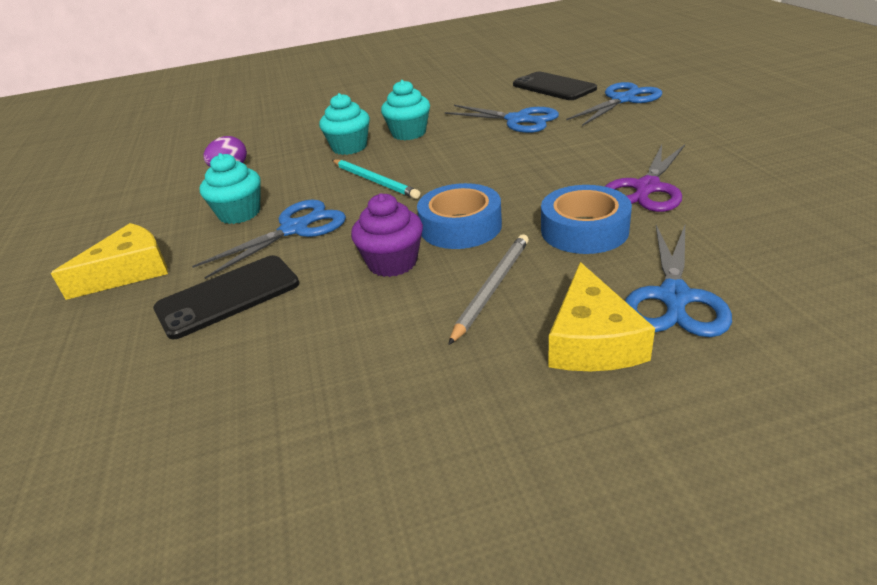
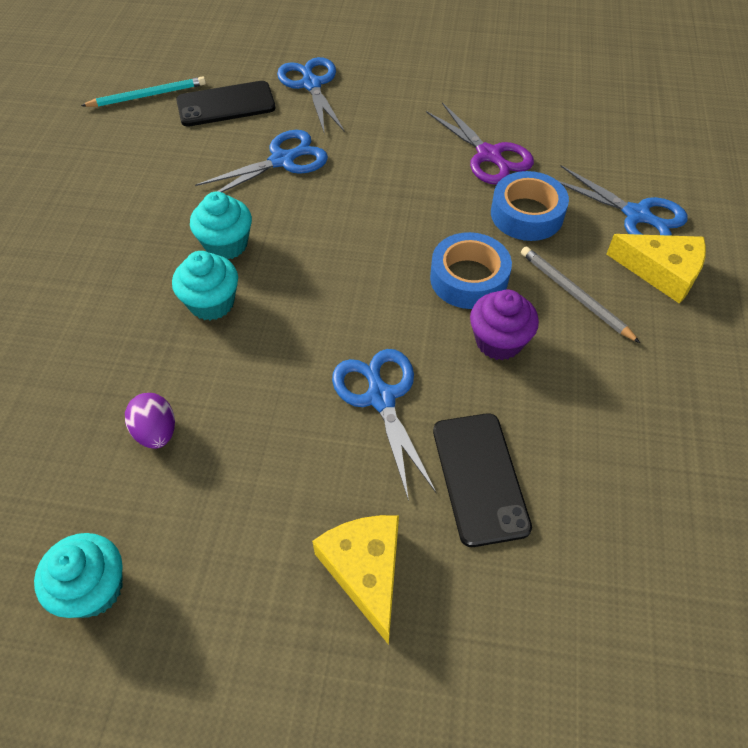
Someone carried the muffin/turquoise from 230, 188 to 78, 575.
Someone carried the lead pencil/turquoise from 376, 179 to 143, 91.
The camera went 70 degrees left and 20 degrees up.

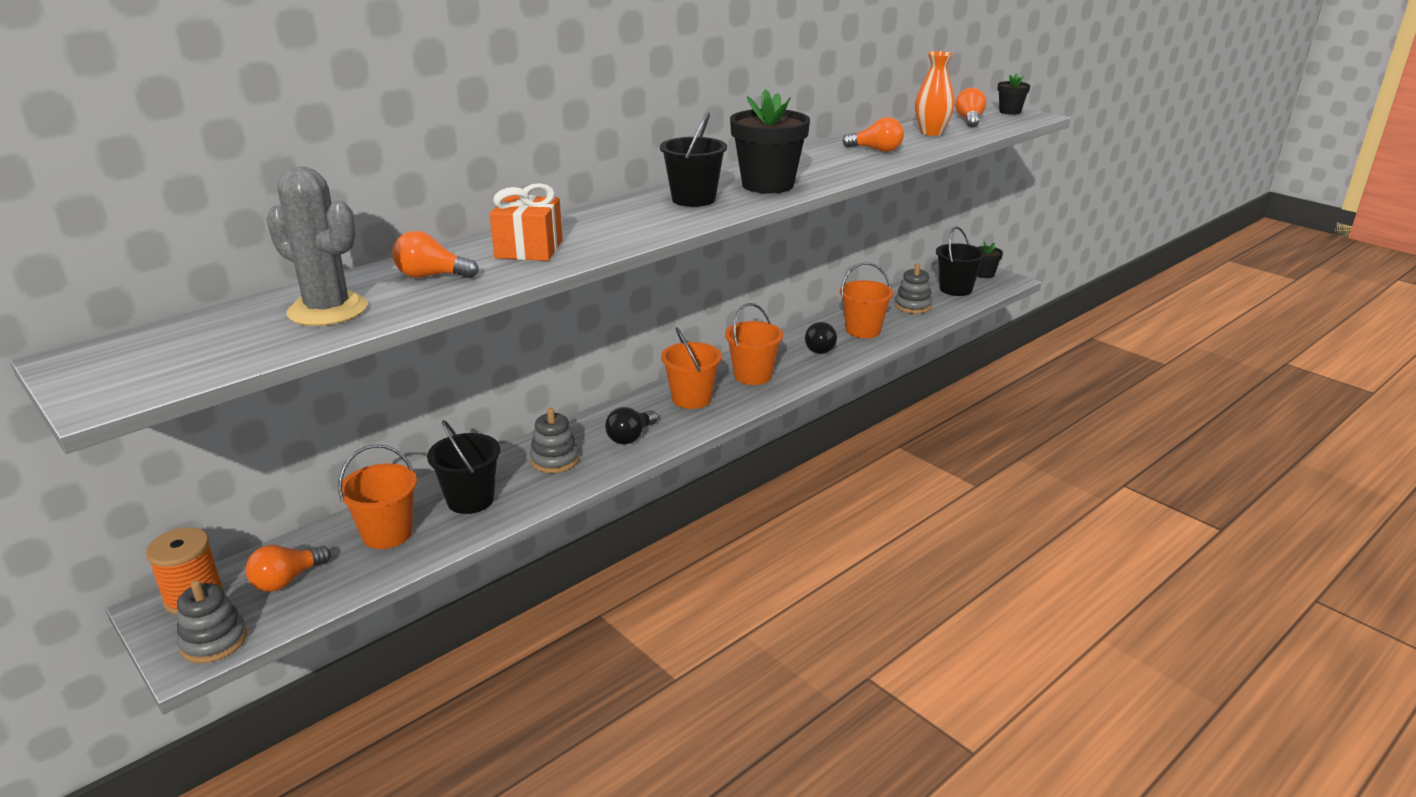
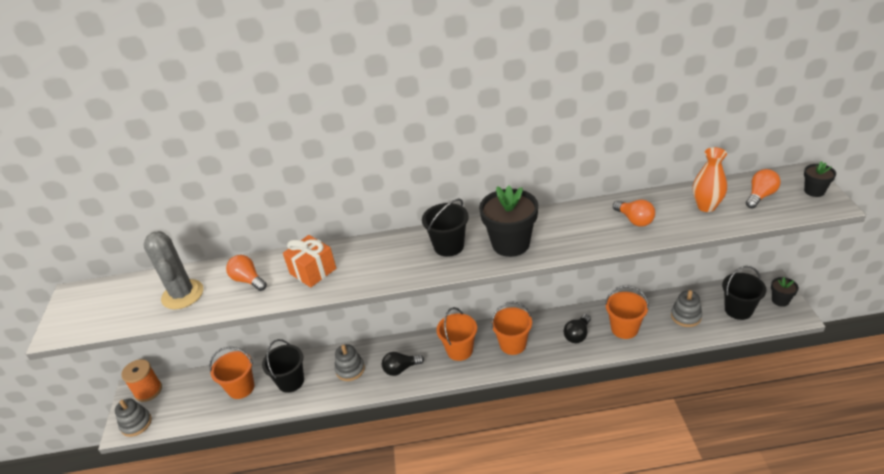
Someone took away the light bulb/orange-coloured at 288, 568.
The camera went 40 degrees right and 10 degrees up.

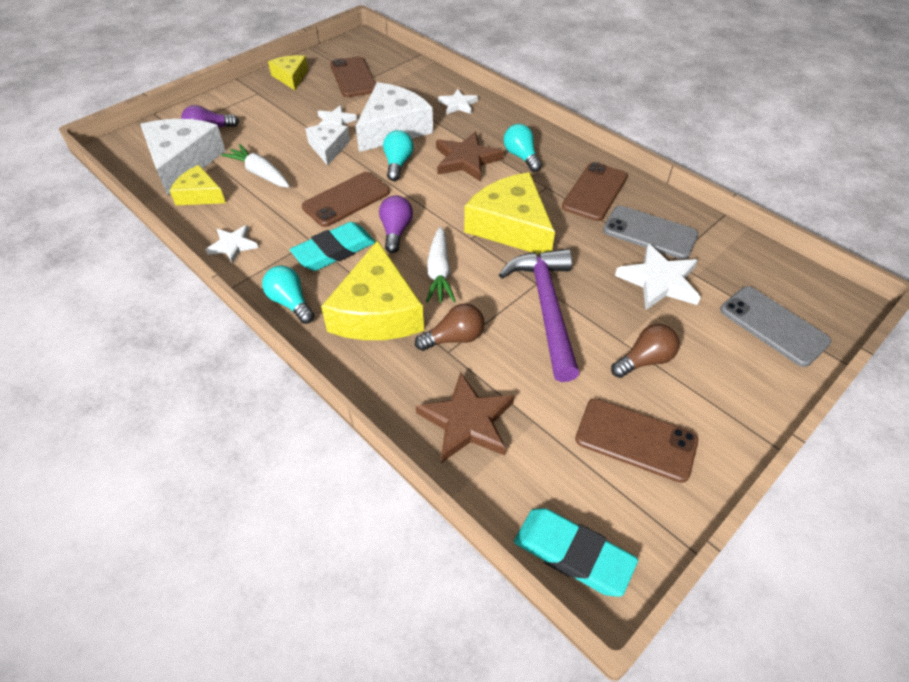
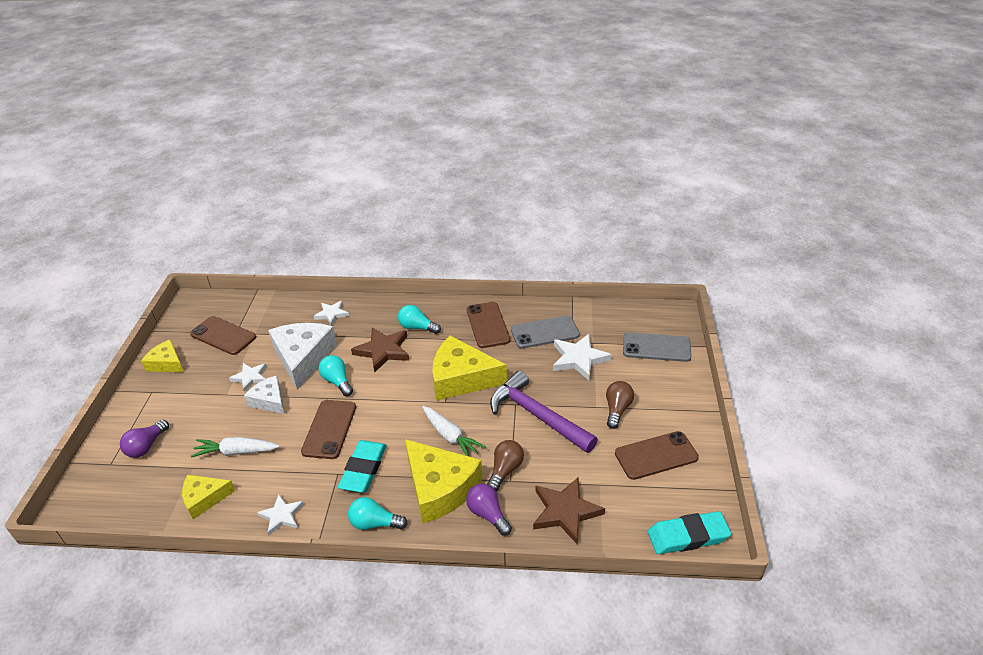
Someone took away the cheese wedge/white at 183, 157.
Someone carried the light bulb/royal purple from 396, 224 to 489, 510.
The camera went 40 degrees left and 10 degrees down.

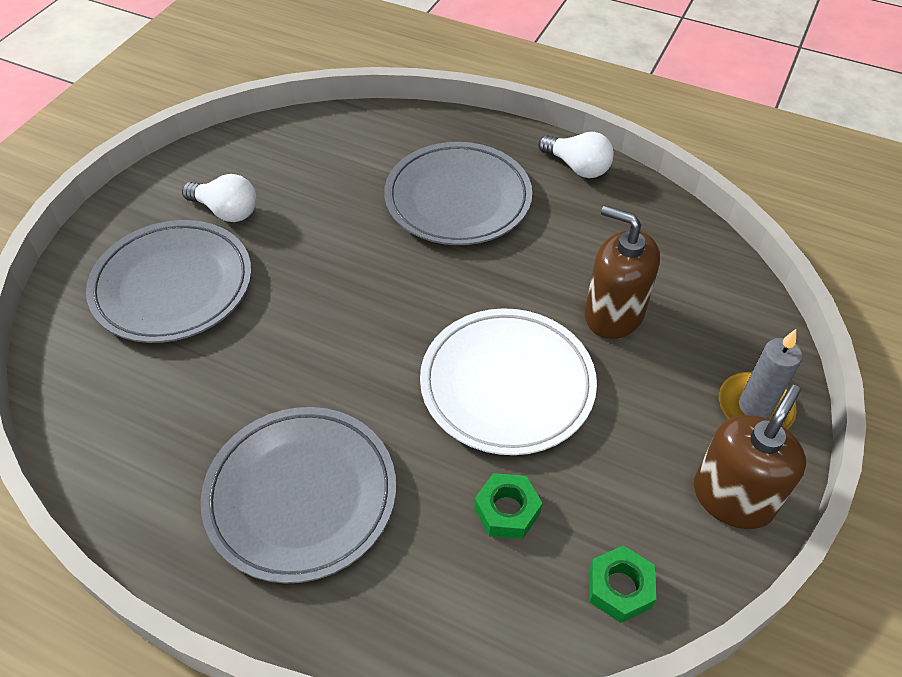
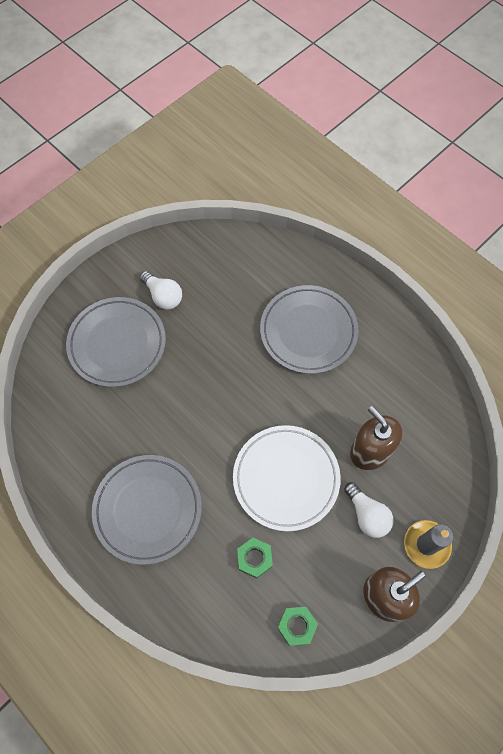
Someone carried the light bulb/white from 576, 155 to 368, 510.
The camera went 20 degrees right and 15 degrees up.

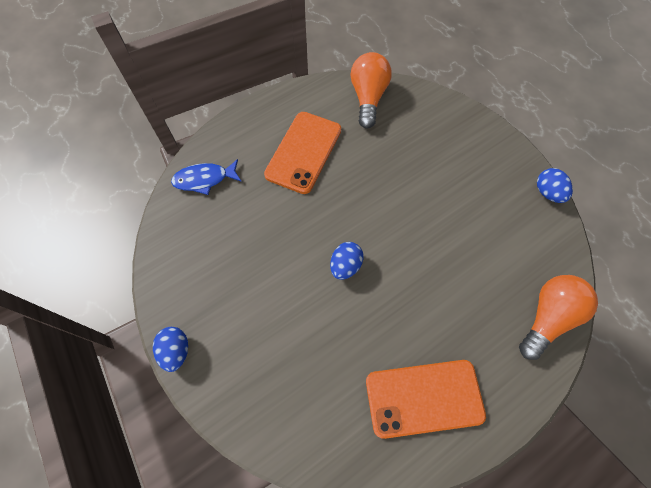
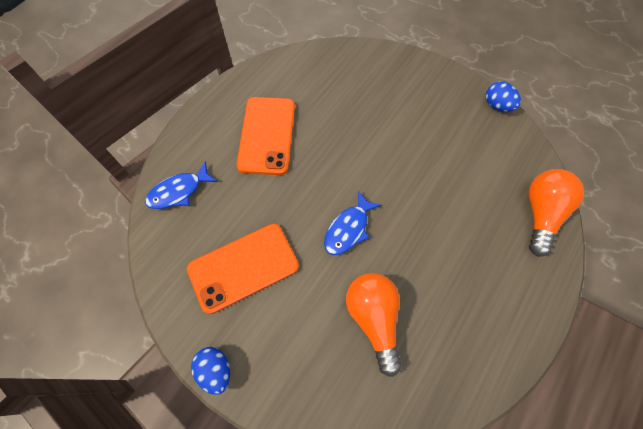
Someone swapped the egg shape/cobalt at 347, 261 for the fish figure/cobalt at 352, 223.
Someone carried the light bulb/orange-coloured from 371, 90 to 374, 325.
Someone carried the phone/orange-coloured from 426, 399 to 243, 269.
The camera went 20 degrees left and 0 degrees up.

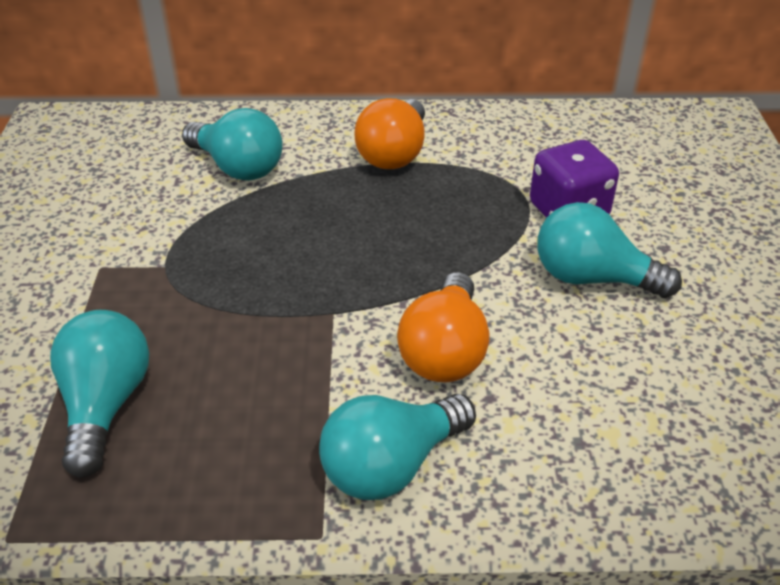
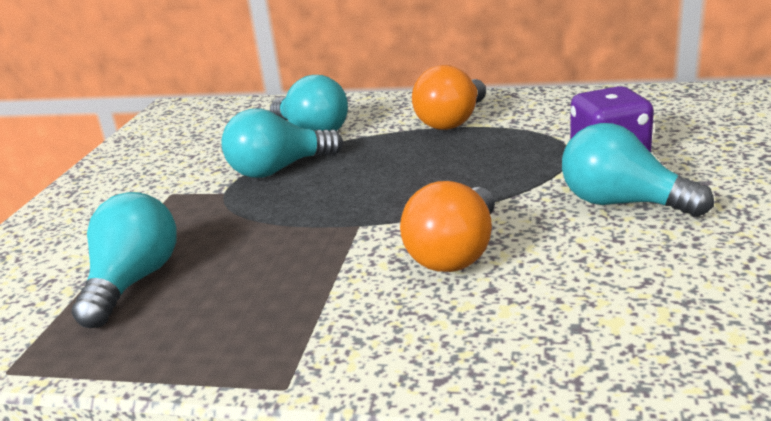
Someone carried the light bulb/turquoise from 397, 447 to 282, 143.
The camera went 15 degrees right and 15 degrees down.

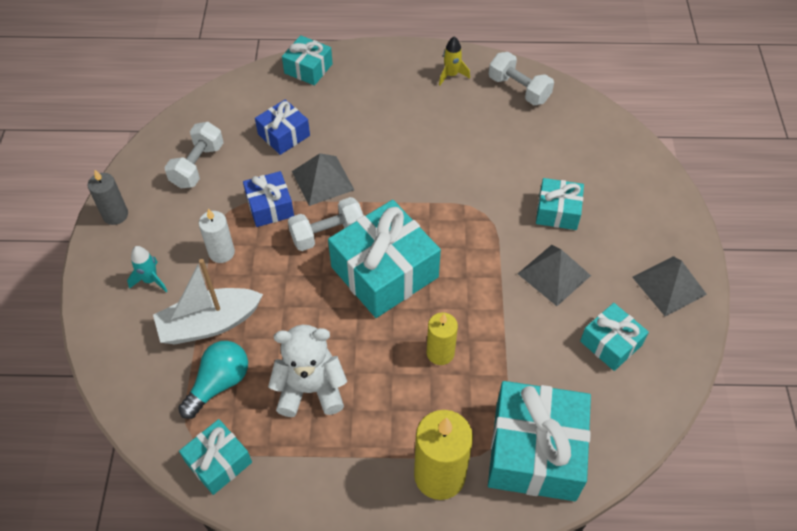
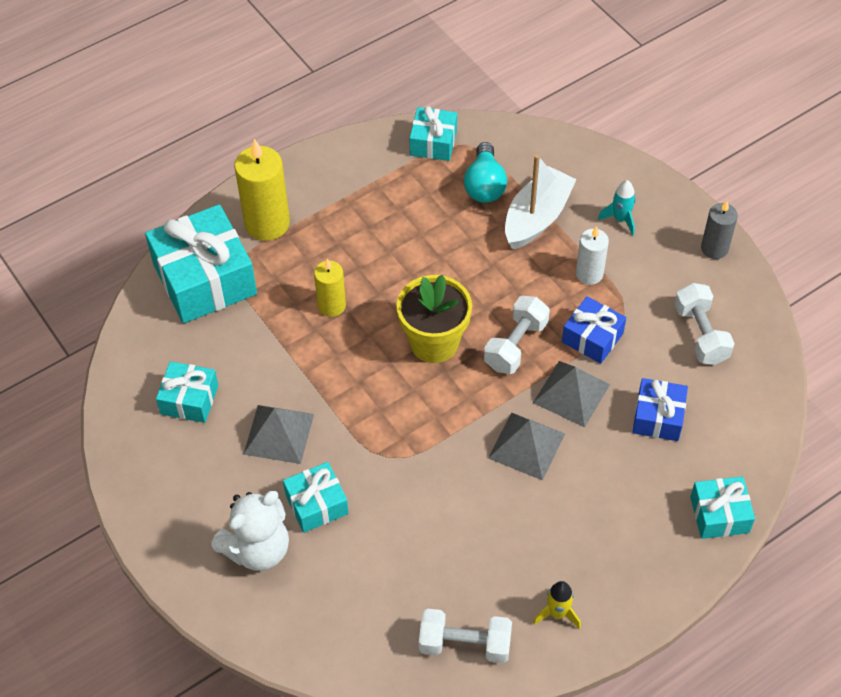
Someone carried the stuffed bear/white from 307, 371 to 250, 531.
Someone swapped the wrapped gift/turquoise at 384, 259 for the potted plant/golden at 434, 319.
Someone carried the pyramid shape/grey from 669, 286 to 526, 446.
The camera went 145 degrees right and 0 degrees up.

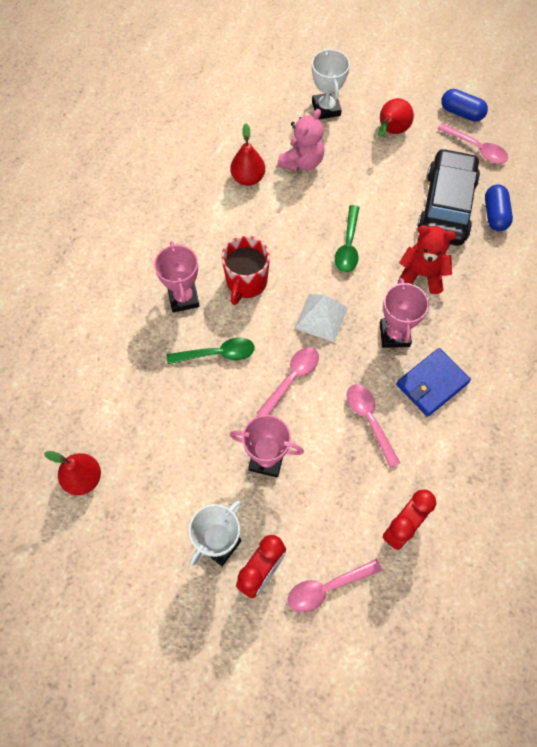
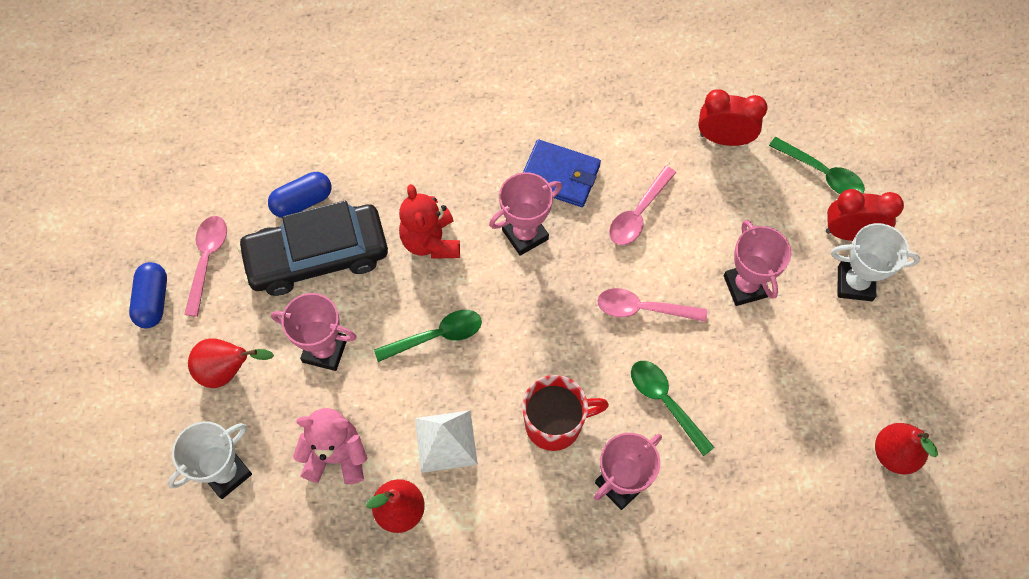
Someone repainted the teaspoon/pink at 334, 585, which became the teaspoon/green at 817, 165.
Someone carried the pyramid shape/white from 321, 318 to 446, 441.
Someone put down the award cup/pink at 314, 332.
The camera went 120 degrees left and 0 degrees up.

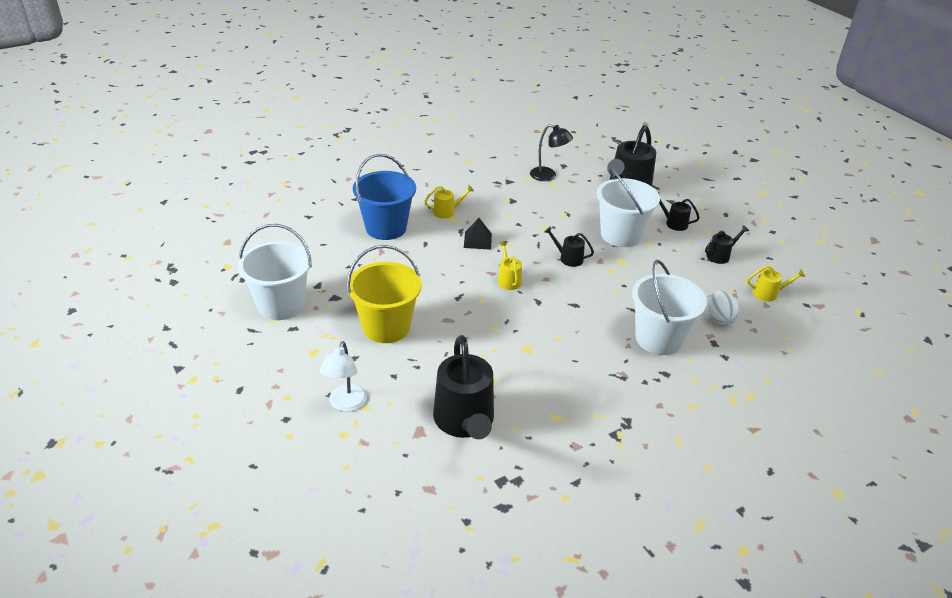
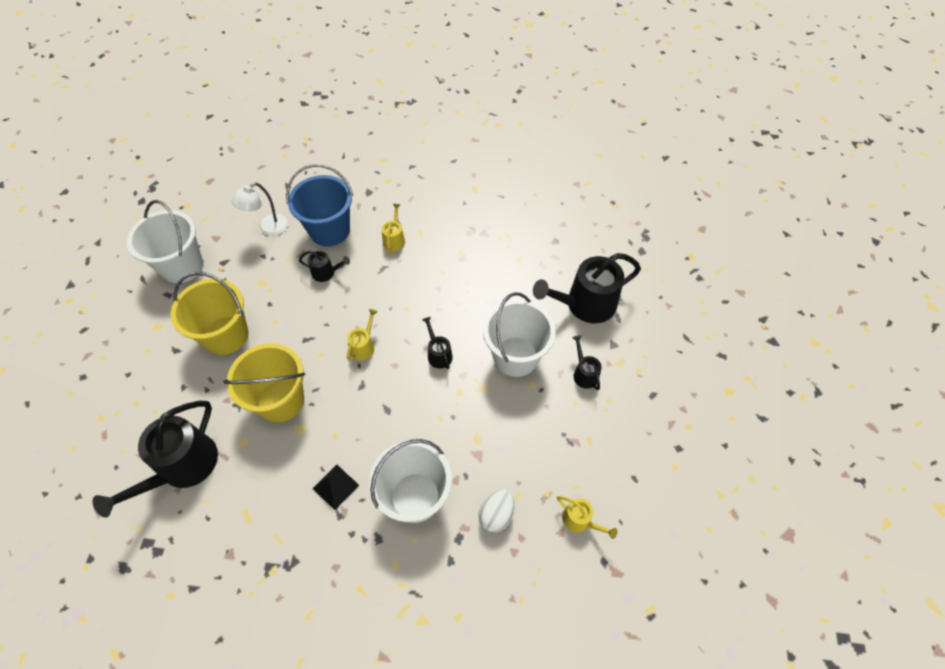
Someone carried the lamp/white from 343, 376 to 259, 209.
Someone rotated the watering pot/golden at 449, 201 by 105 degrees counterclockwise.
Someone carried the pyramid shape/ebony from 478, 234 to 336, 487.
Someone took away the lamp/ebony at 551, 152.
Someone carried the watering pot/ebony from 727, 244 to 324, 266.
Someone put down the bucket/golden at 264, 382.
The camera went 40 degrees right and 20 degrees up.

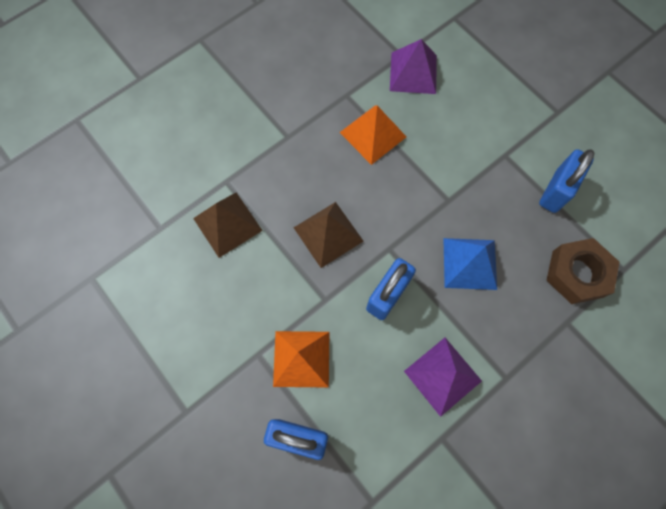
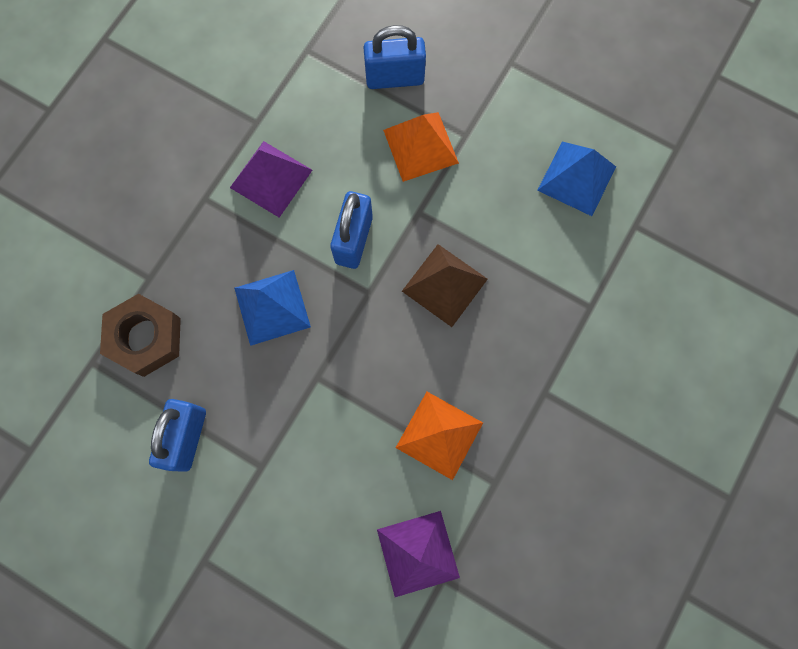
Someone took away the pyramid shape/russet at 228, 225.
Someone put down the pyramid shape/cobalt at 576, 179.
The camera went 160 degrees right and 5 degrees up.

